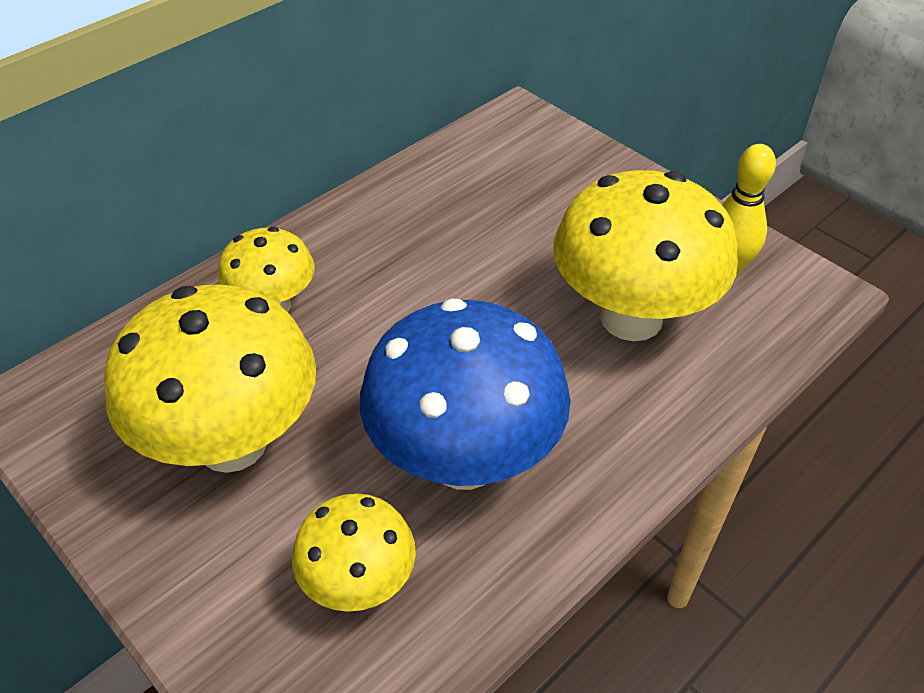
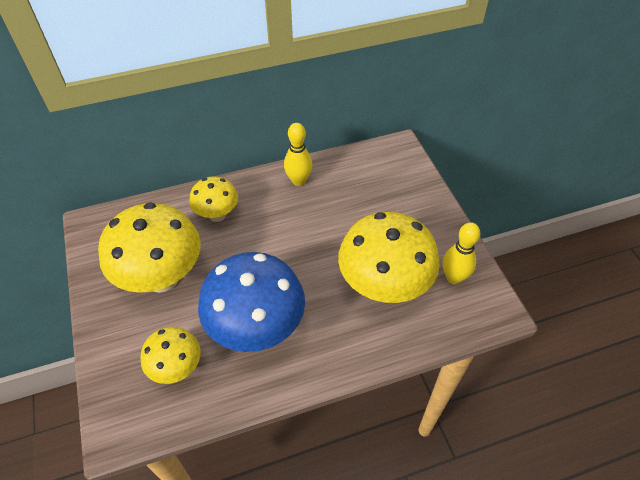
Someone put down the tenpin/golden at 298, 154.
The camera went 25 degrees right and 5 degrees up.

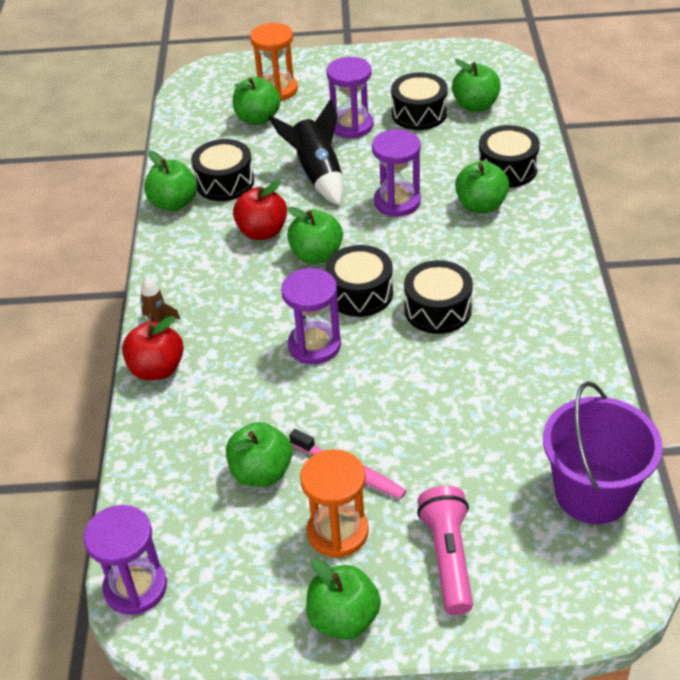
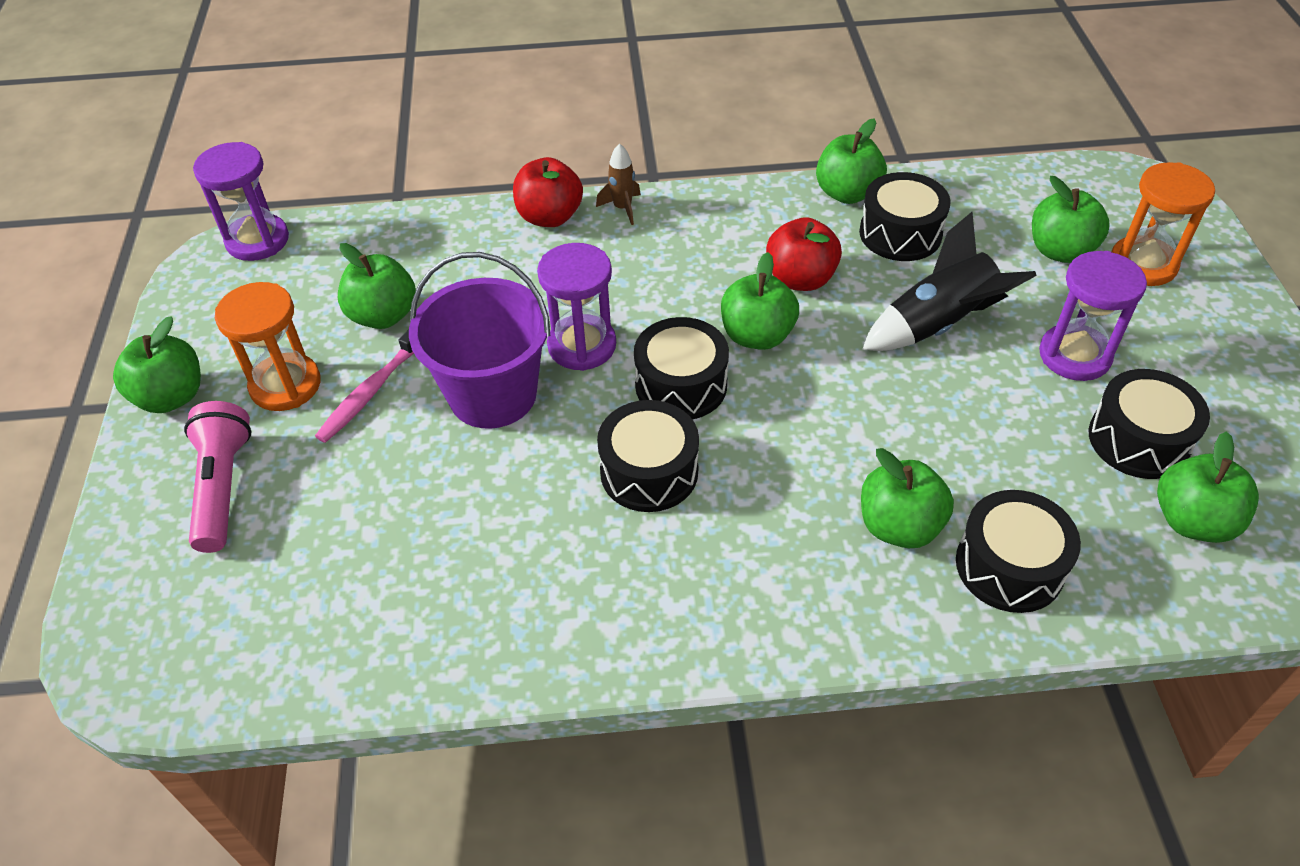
Someone took away the sand timer/royal purple at 396, 173.
Someone rotated the flashlight/pink at 445, 550 by 90 degrees counterclockwise.
Someone carried the bucket/royal purple from 603, 452 to 479, 340.
The camera went 85 degrees right and 5 degrees up.

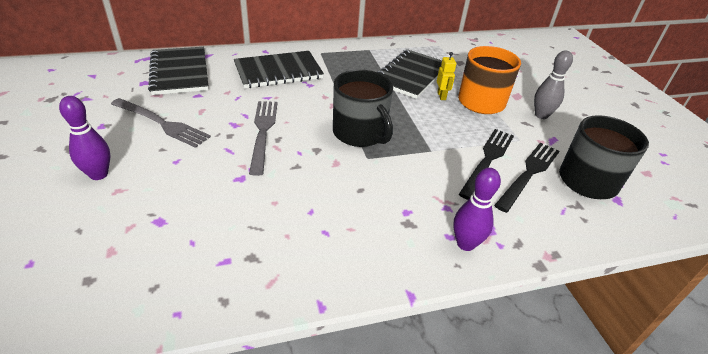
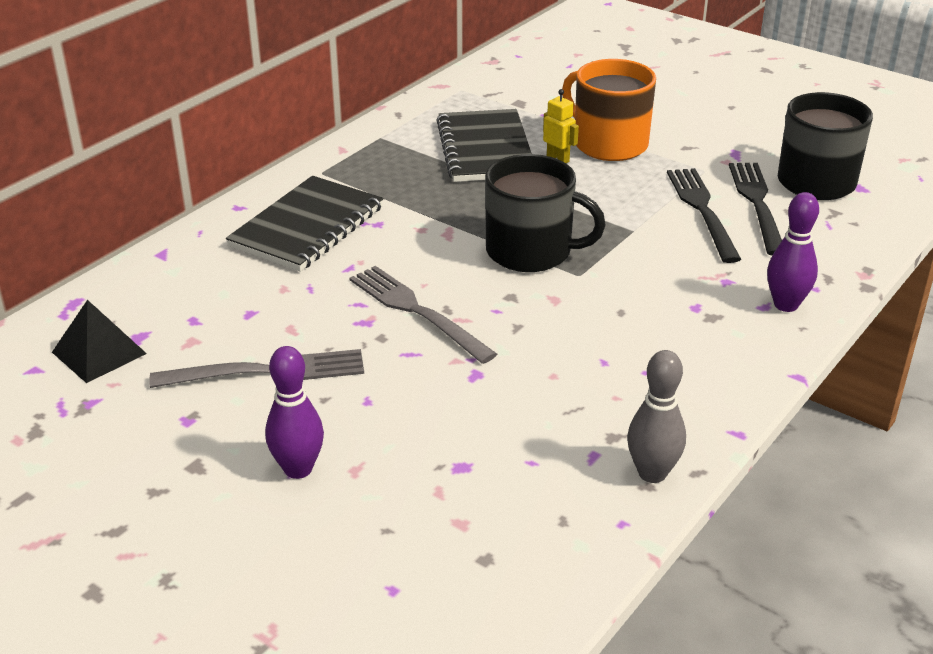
Someone took away the notepad/ebony at 178, 71.
Someone carried the tenpin/grey from 553, 84 to 656, 416.
Someone put down the pyramid shape/ebony at 99, 341.
The camera went 35 degrees left and 5 degrees down.

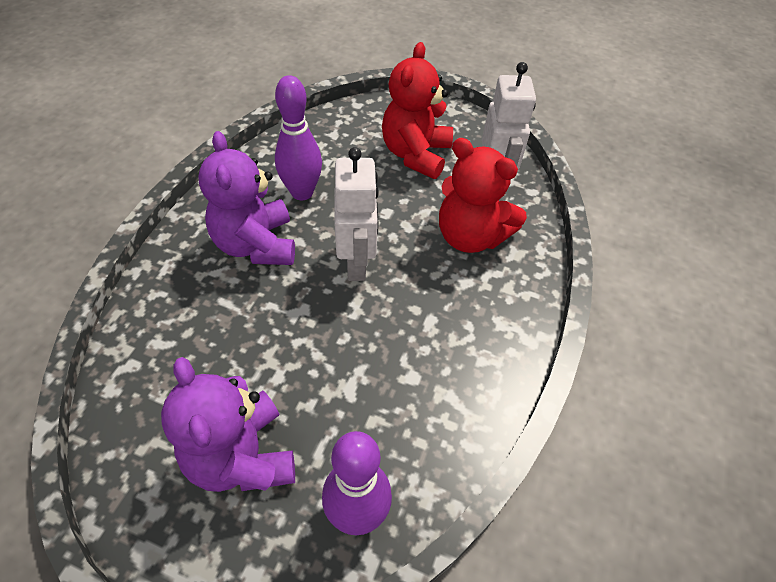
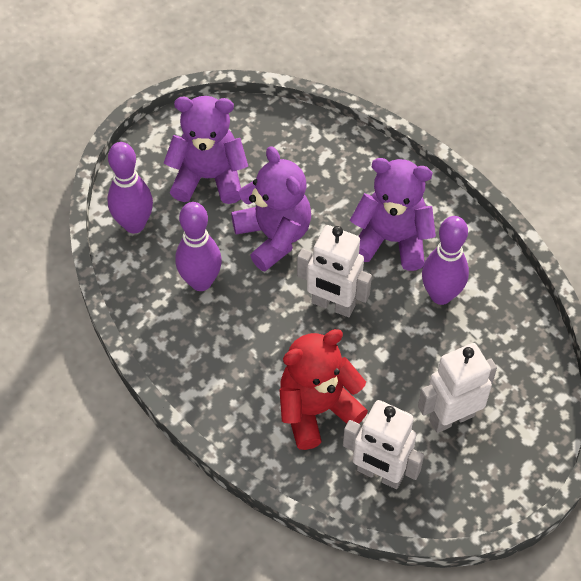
Someone swapped the stuffed bear/crimson at 417, 110 for the robot figure/white at 457, 388.
Someone put down the tenpin/royal purple at 199, 246.
Someone put down the stuffed bear/royal purple at 271, 209.
The camera went 120 degrees right and 5 degrees up.

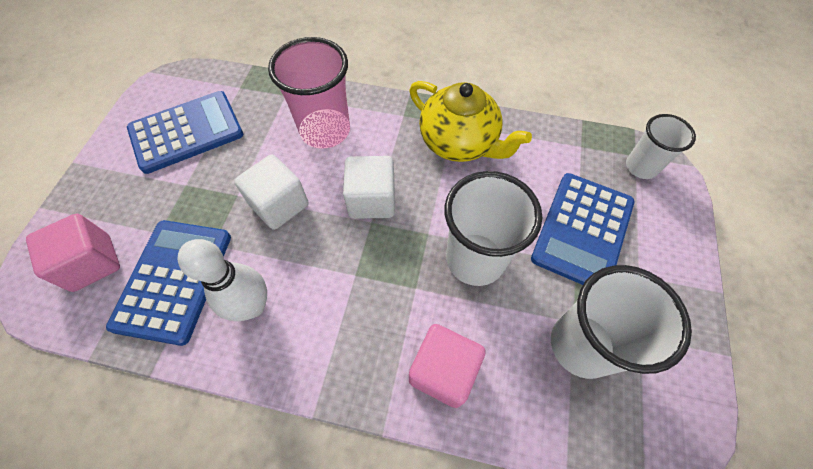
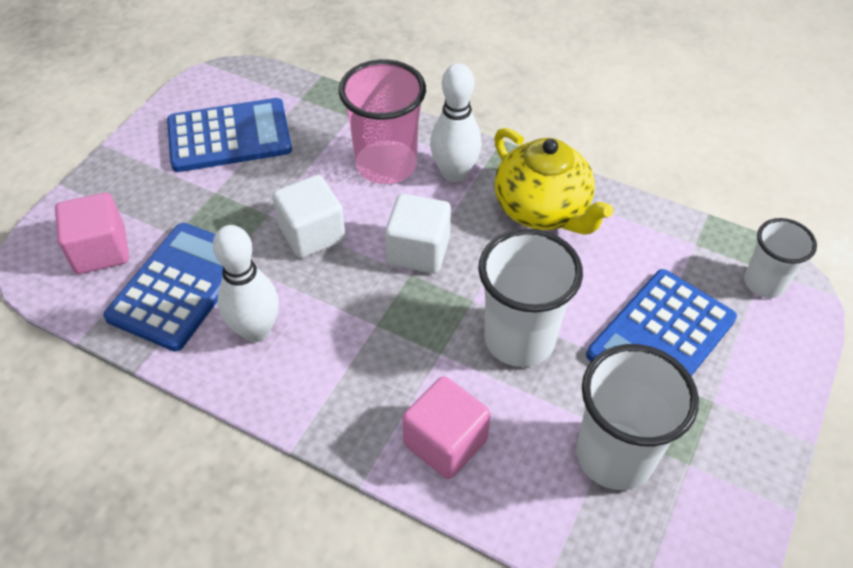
Someone put down the tenpin/white at 456, 122.
The camera went 15 degrees right and 10 degrees down.

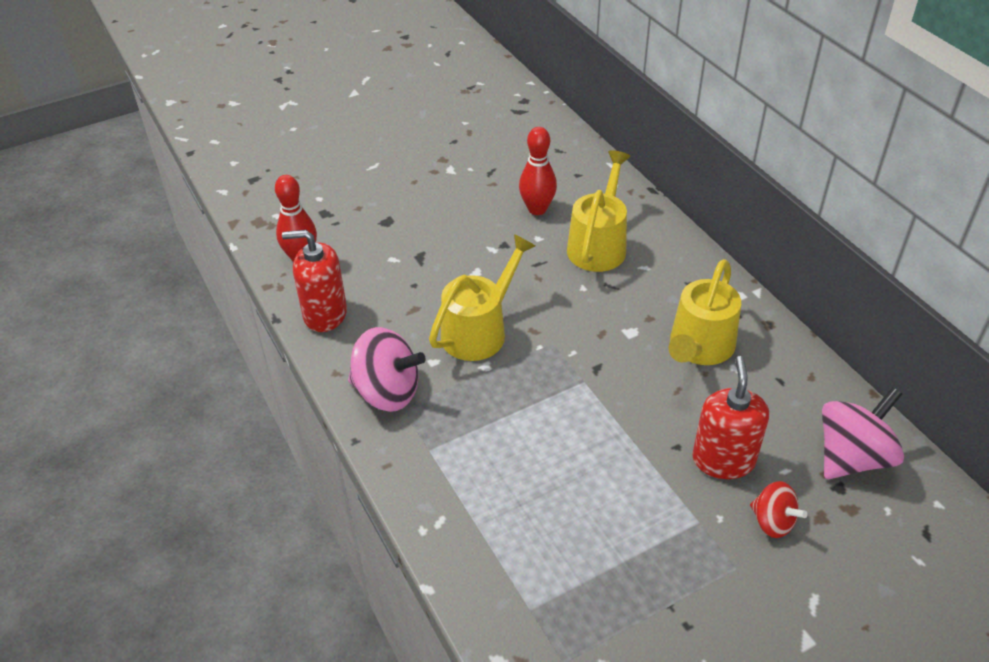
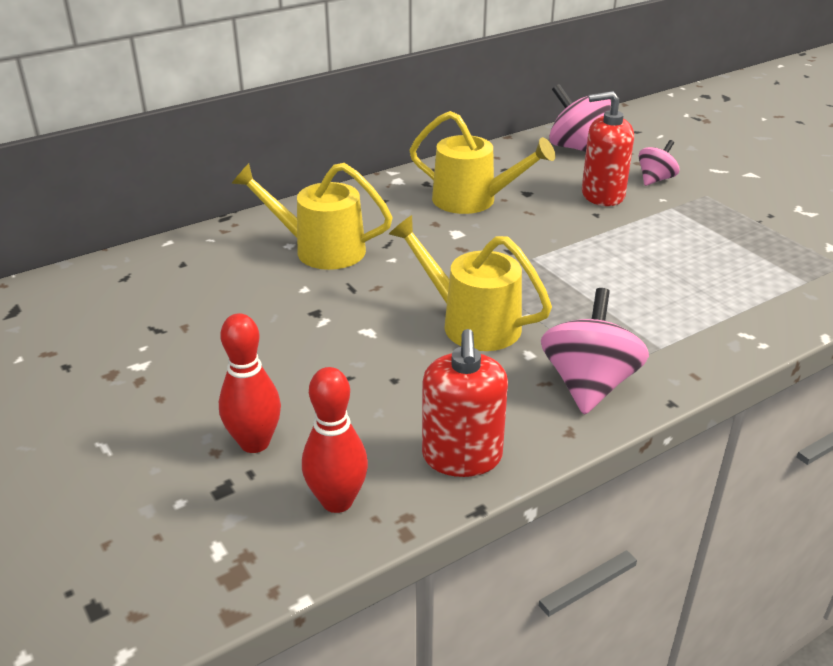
Someone carried the tenpin/crimson from 538, 171 to 250, 383.
Someone repainted the toy top/crimson at 779, 509, which became the toy top/pink at 659, 163.
The camera went 95 degrees left and 10 degrees down.

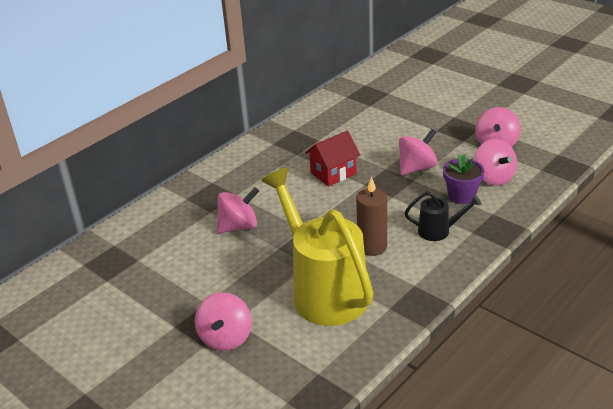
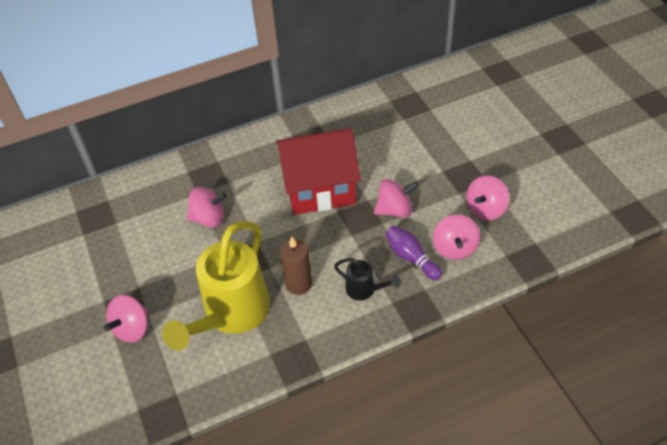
Someone rotated the watering pot/golden at 317, 247 by 150 degrees counterclockwise.
Someone scaled the cottage/crimson at 332, 158 by 1.89.
Someone swapped the potted plant/royal purple at 464, 179 for the tenpin/royal purple at 414, 253.
The camera went 25 degrees right and 15 degrees up.

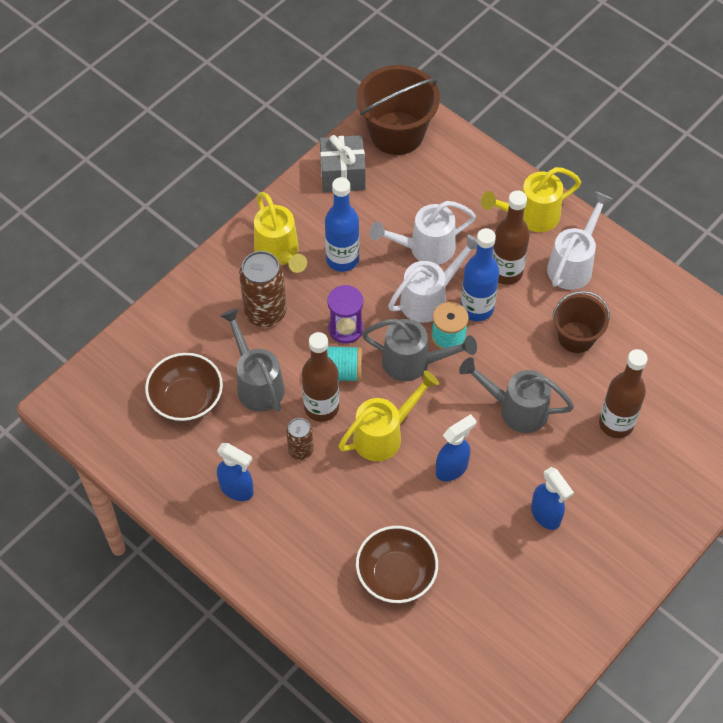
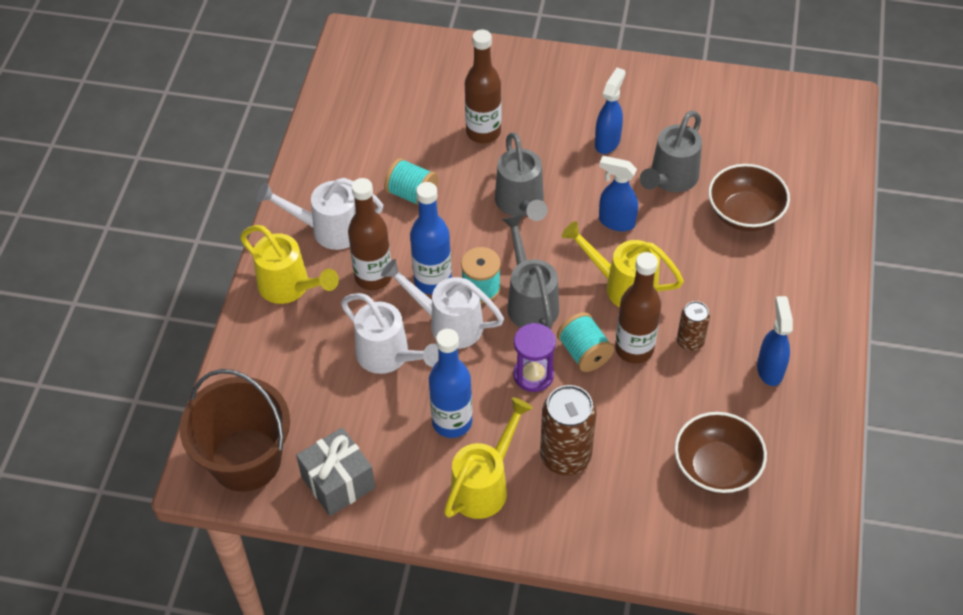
Someone carried the watering pot/grey from 252, 360 to 671, 151.
Someone swapped the bucket/russet at 581, 322 for the spool/turquoise at 411, 182.
The camera went 120 degrees left and 5 degrees down.

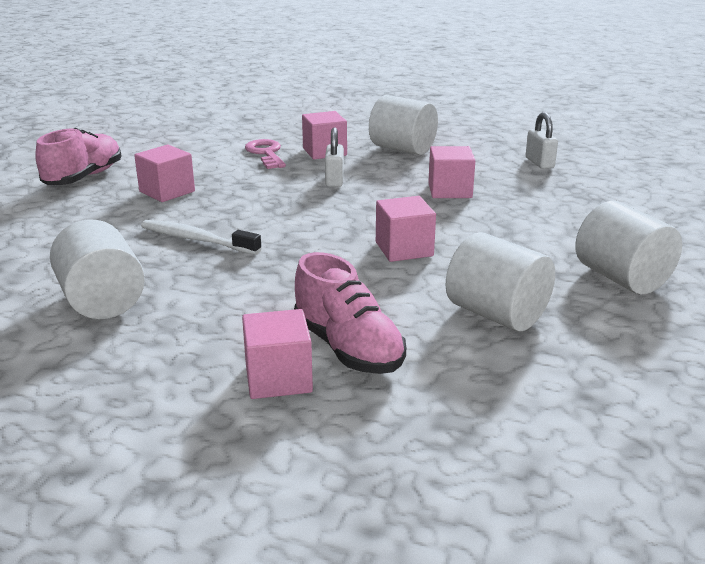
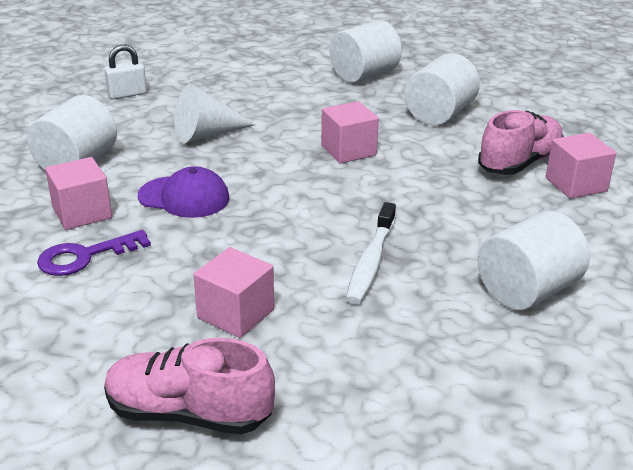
Someone repainted the latchkey/pink at 265, 154, which became the latchkey/royal purple at 94, 253.
Someone swapped the small lock/white at 334, 157 for the peaked cap/royal purple at 183, 192.
Someone swapped the solid cube/pink at 451, 172 for the cone shape/white at 215, 113.
The camera went 100 degrees left and 5 degrees up.

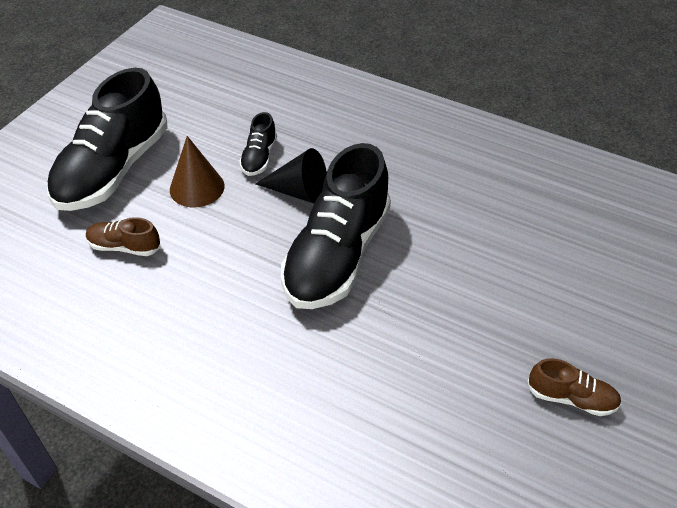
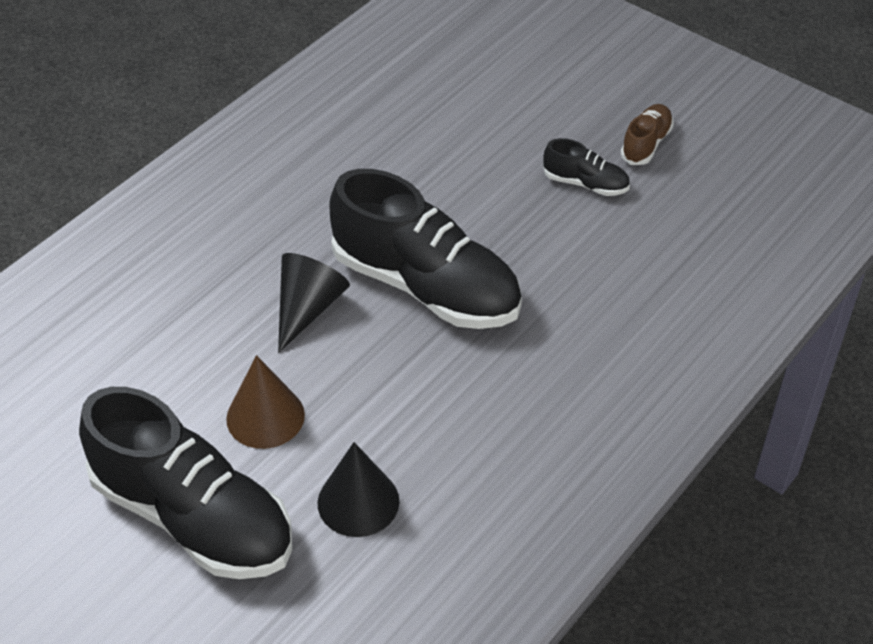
Someone swapped the lace-up shoe/russet at 123, 236 for the cone shape/ebony at 358, 489.
Someone carried the lace-up shoe/ebony from 258, 144 to 586, 167.
The camera went 80 degrees left and 0 degrees up.

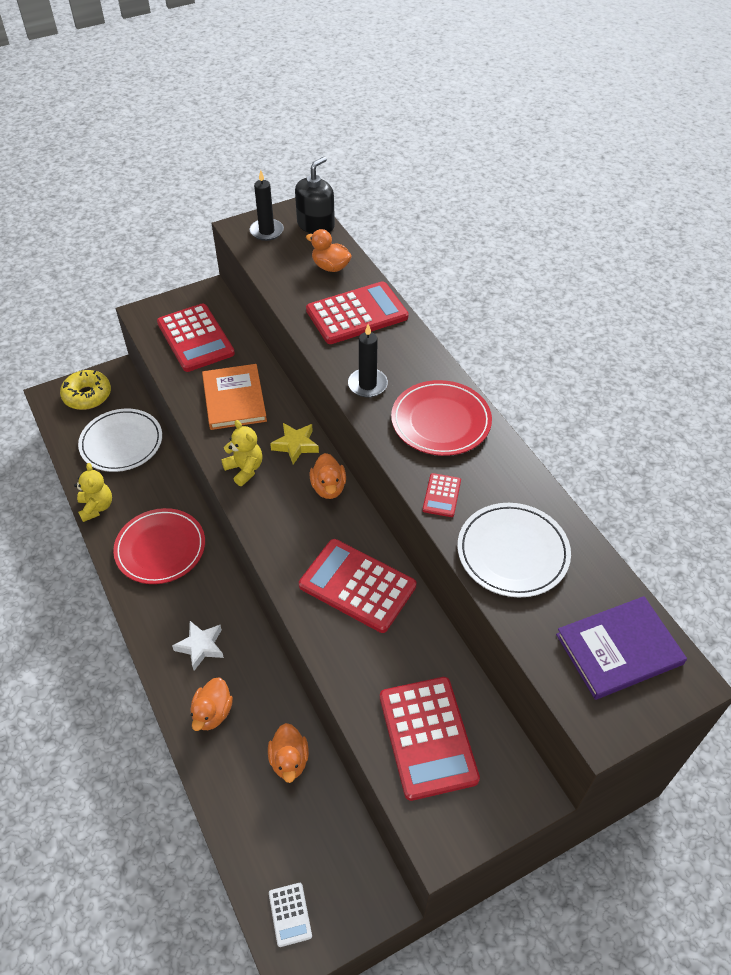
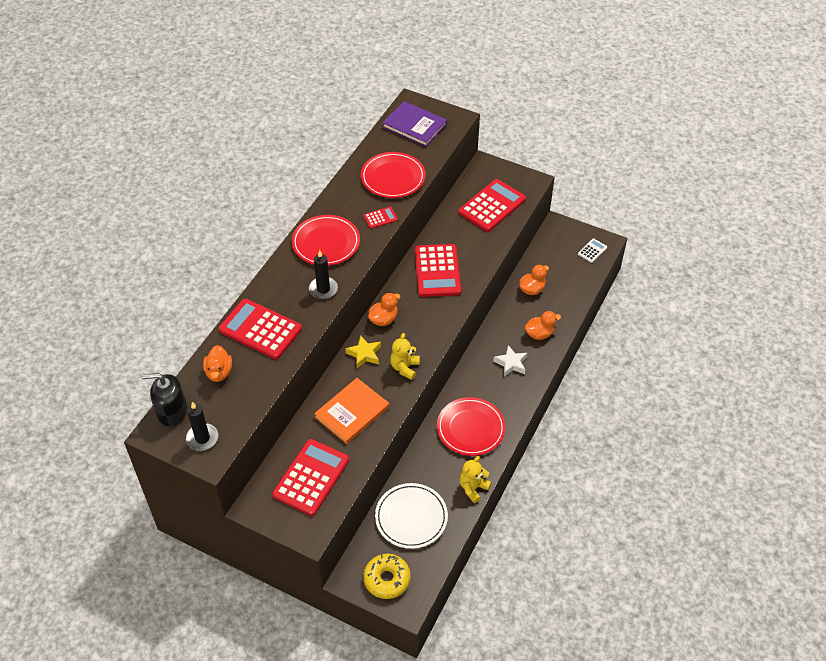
Someone repainted the plate/white at 514, 550, which became the plate/crimson at 393, 175.
The camera went 125 degrees left and 0 degrees up.

